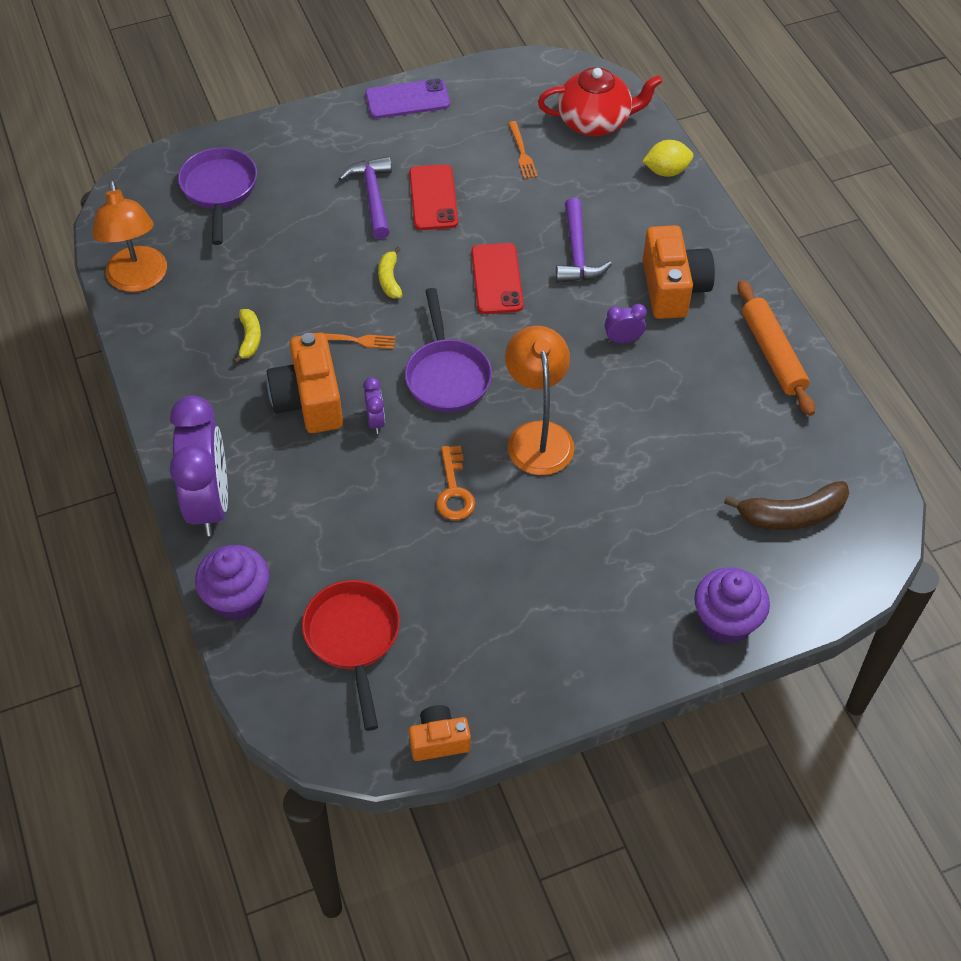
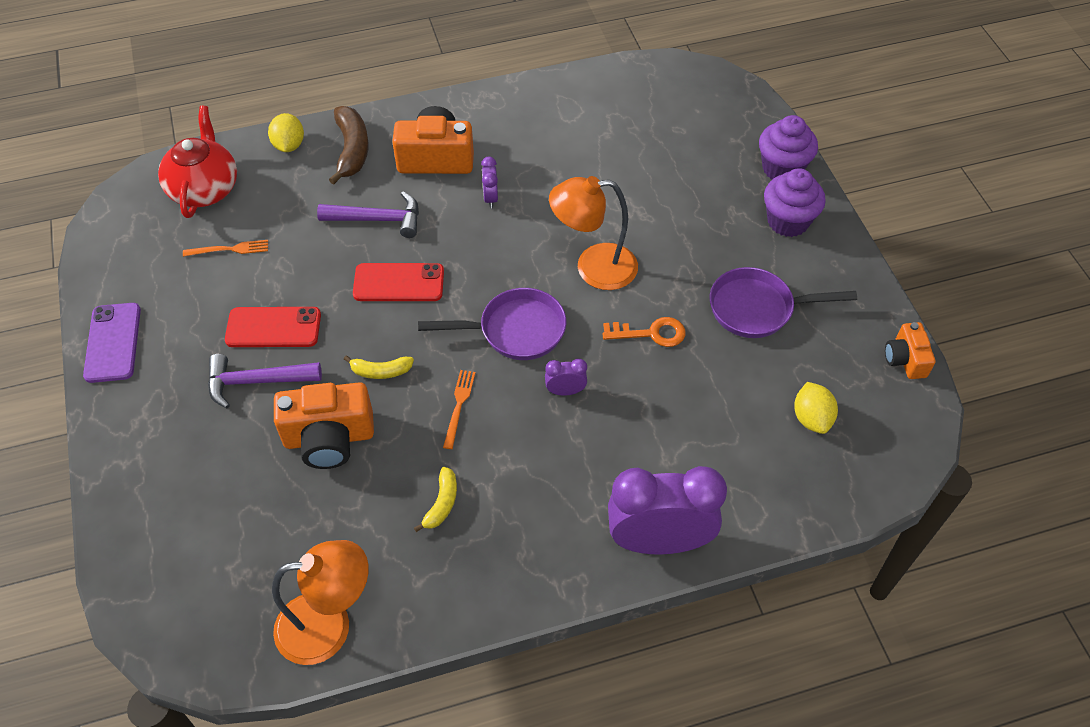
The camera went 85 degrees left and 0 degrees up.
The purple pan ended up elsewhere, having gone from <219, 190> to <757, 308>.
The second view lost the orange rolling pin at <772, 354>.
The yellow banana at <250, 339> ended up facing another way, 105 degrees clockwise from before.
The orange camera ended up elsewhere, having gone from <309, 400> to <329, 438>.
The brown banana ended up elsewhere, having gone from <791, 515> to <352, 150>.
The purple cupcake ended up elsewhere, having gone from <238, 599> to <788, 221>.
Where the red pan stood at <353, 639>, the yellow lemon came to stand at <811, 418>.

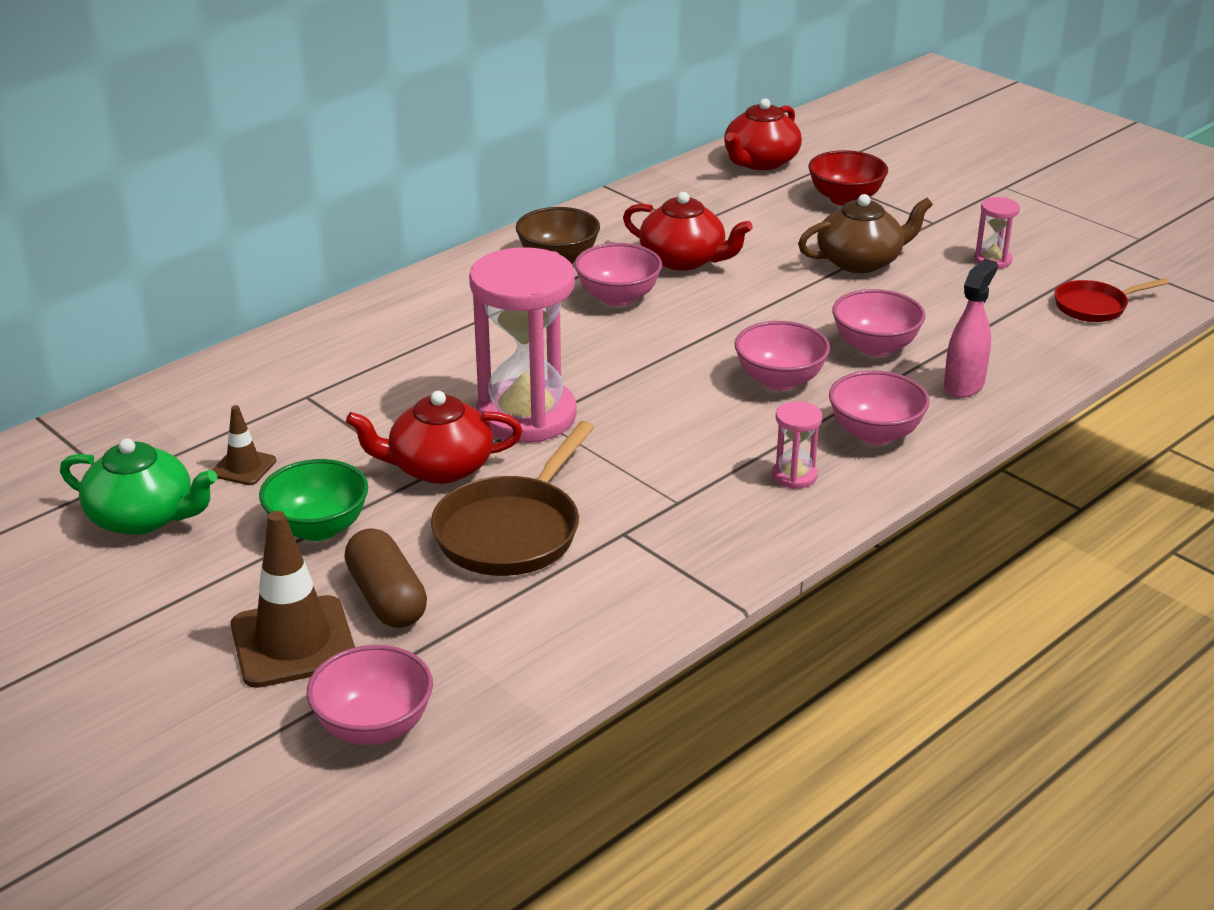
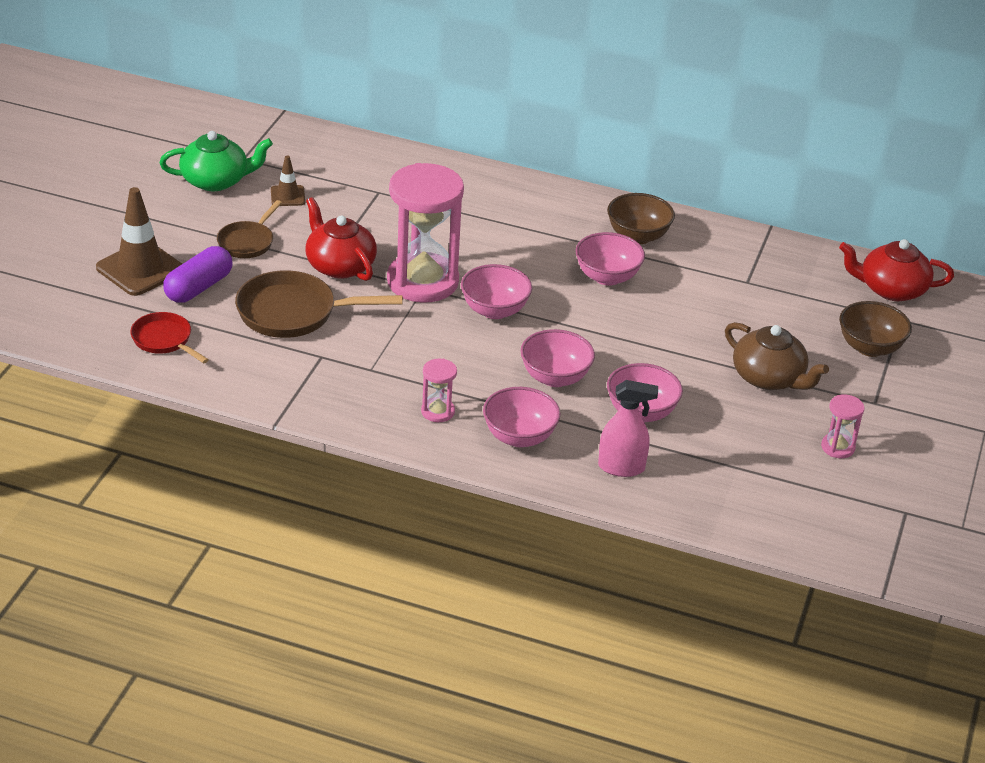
The camera went 60 degrees right and 5 degrees up.
What was the red bowl at <845, 199> turned into the brown bowl at <870, 347>.
The second view lost the red teapot at <684, 260>.
The red pan ended up elsewhere, having gone from <1094, 306> to <164, 340>.
The green teapot at <143, 517> ended up facing another way, 90 degrees counterclockwise from before.
Where the green bowl stood at <318, 528>, the brown pan came to stand at <247, 242>.
What was the brown capsule at <386, 598> turned into the purple capsule at <198, 287>.
The pink bowl ended up elsewhere, having gone from <374, 727> to <494, 310>.

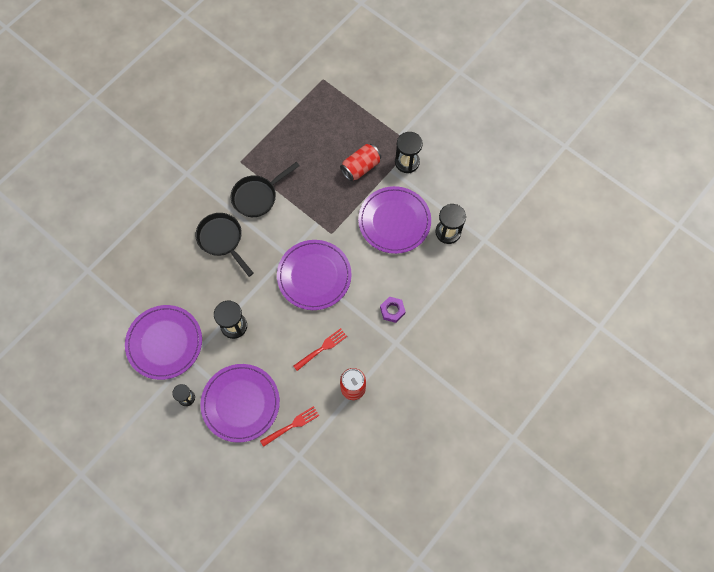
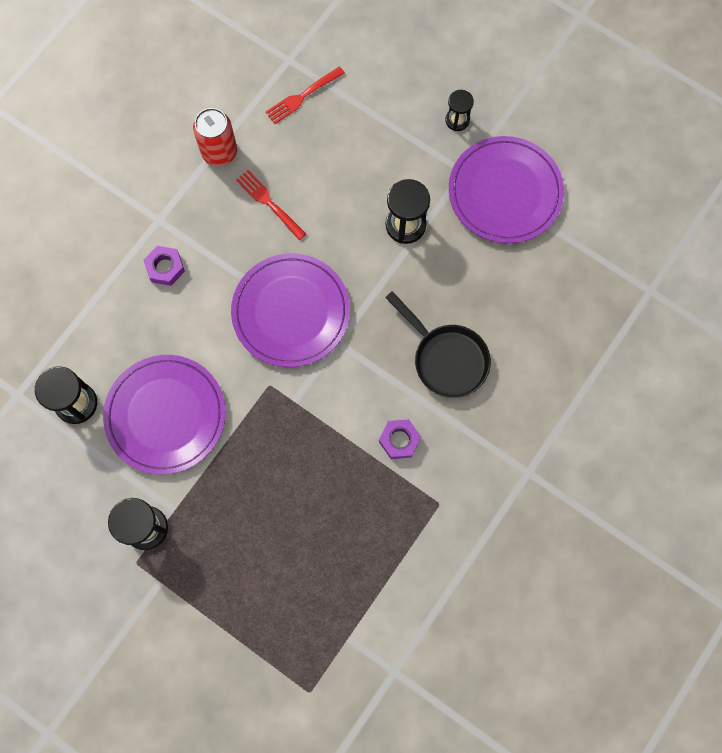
The camera went 175 degrees right and 5 degrees up.
The second view lost the red can at <360, 167>.
Where the black pan stood at <257, 196>, the purple nut came to stand at <399, 440>.
The red fork at <322, 348> ended up facing another way, 90 degrees clockwise from before.
The second view lost the purple plate at <240, 403>.

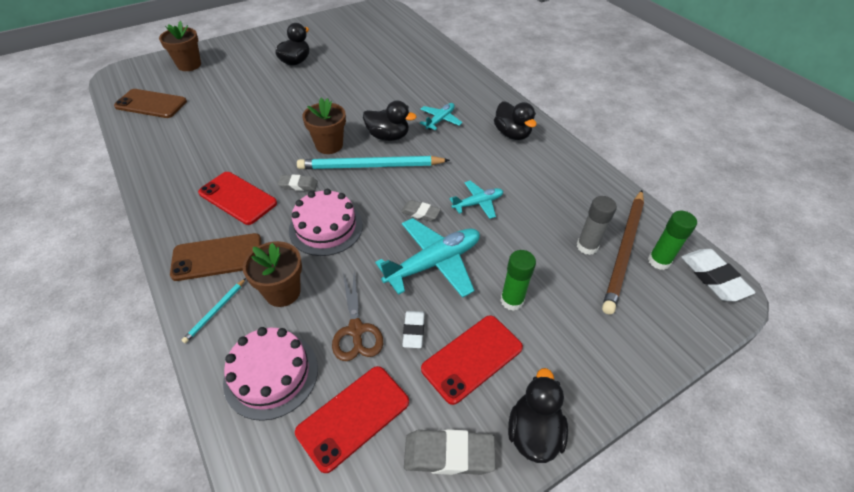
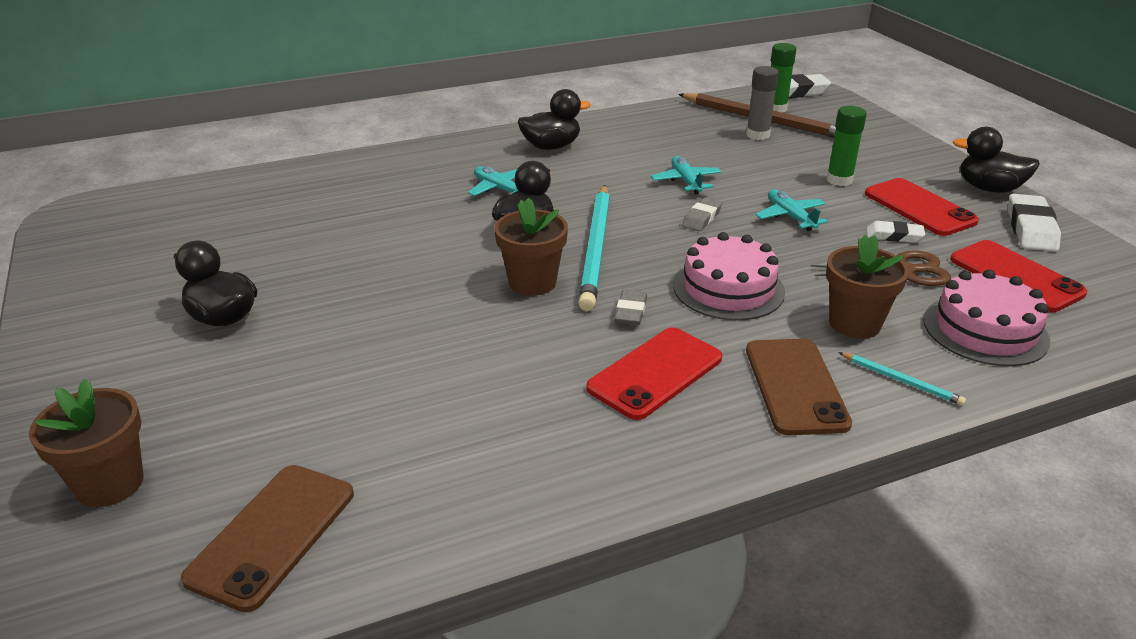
The camera went 80 degrees left and 15 degrees down.
The size of the turquoise plane at <434, 263> changed by a factor of 0.56.
What was the grey eraser at <449, 454> turned into the white eraser at <1031, 229>.

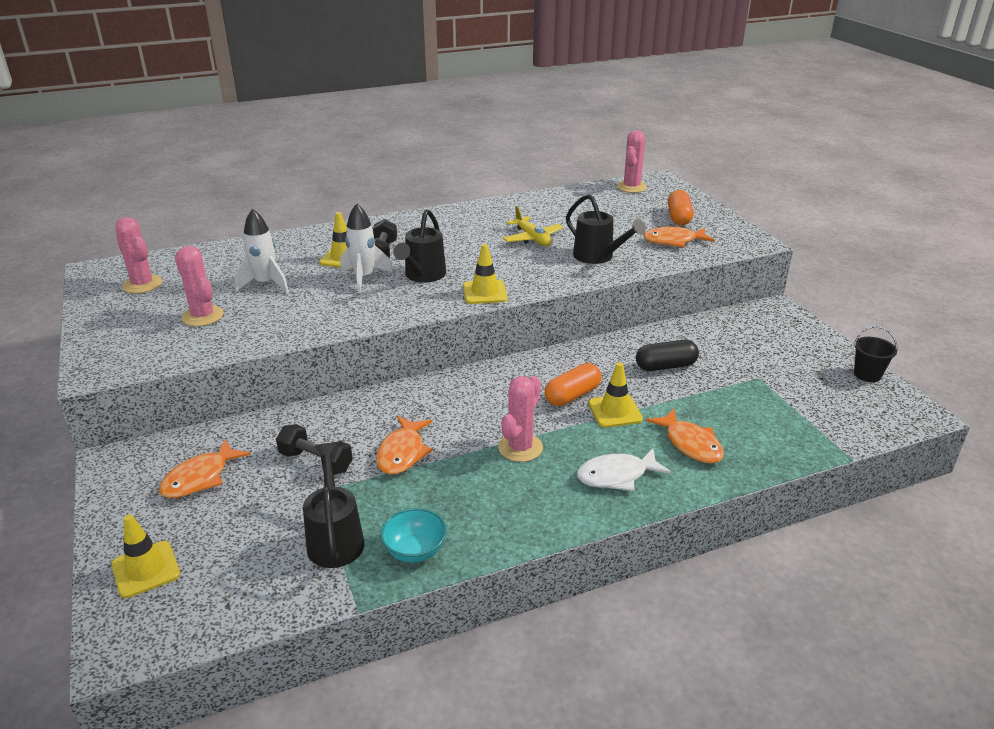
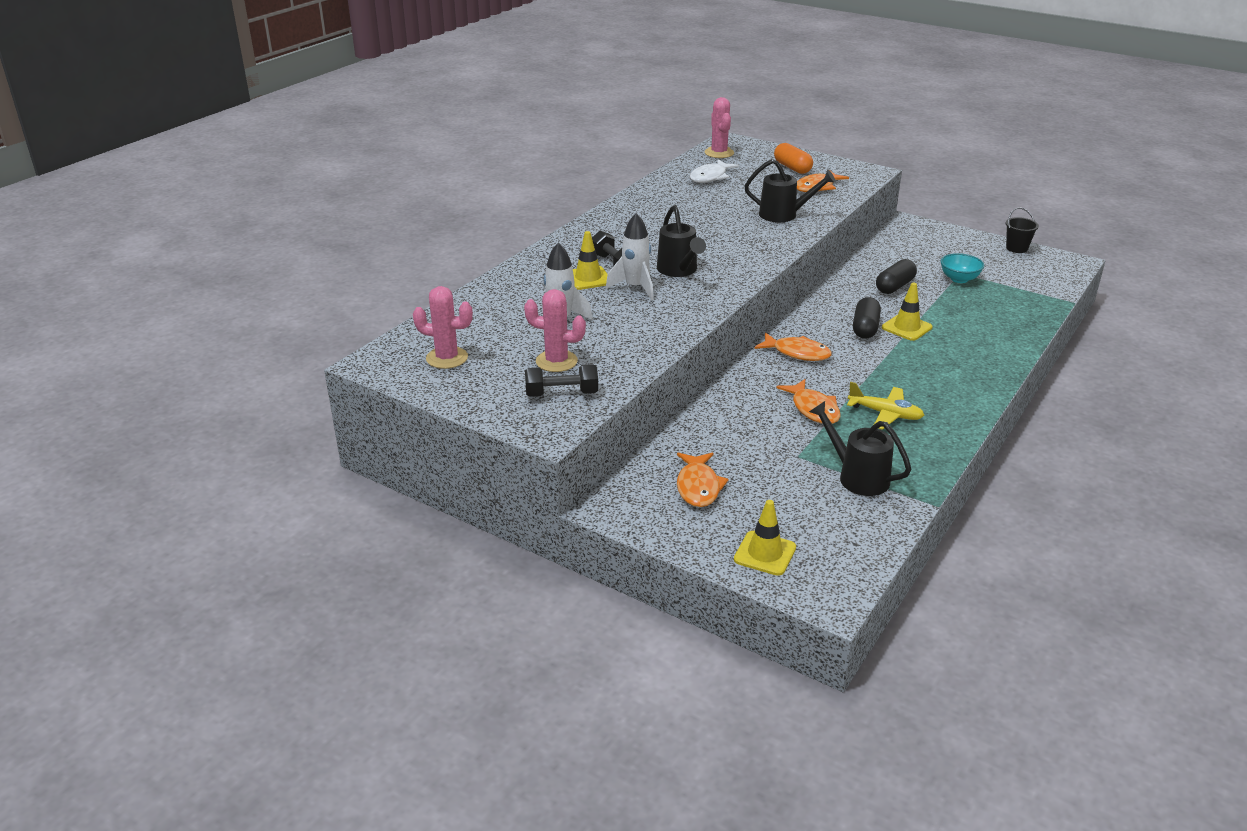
The camera went 35 degrees left and 0 degrees up.
The yellow plane ended up elsewhere, having gone from <532, 238> to <885, 414>.
The second view lost the yellow traffic cone at <485, 292>.
What was the orange capsule at <572, 395> turned into the black capsule at <865, 328>.
The second view lost the pink cactus at <520, 448>.
The orange fish ended up elsewhere, having gone from <690, 444> to <797, 353>.
The black dumbbell ended up elsewhere, having gone from <316, 461> to <561, 394>.
The white fish ended up elsewhere, having gone from <617, 476> to <710, 177>.
The turquoise bowl ended up elsewhere, having gone from <415, 551> to <959, 279>.

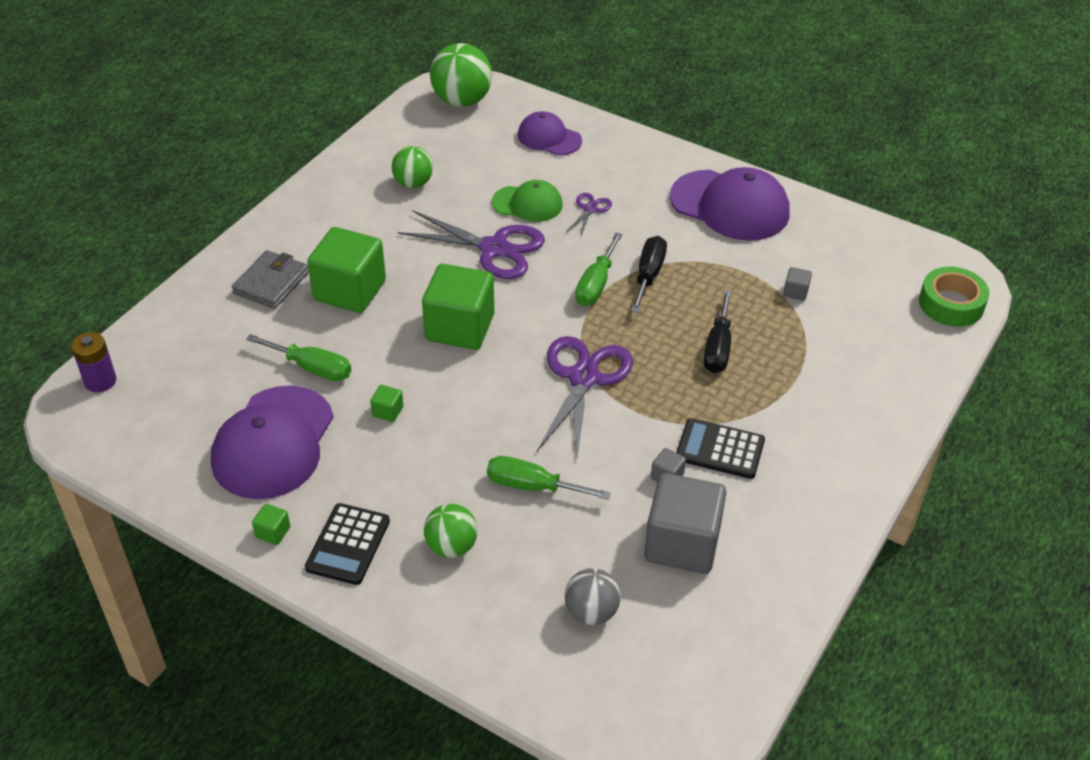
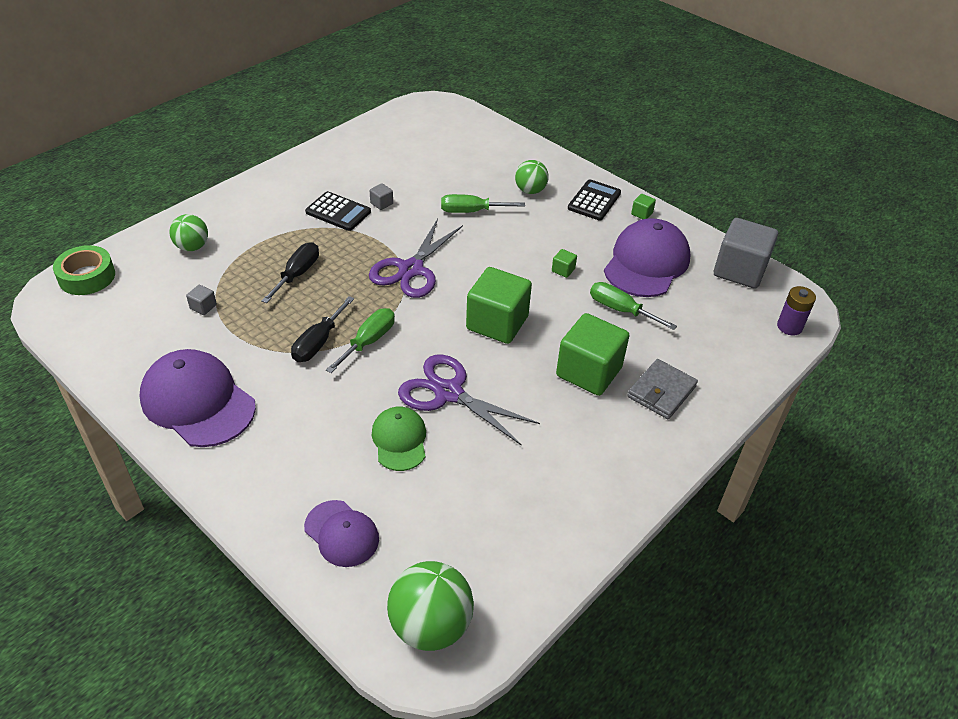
The camera went 170 degrees left and 0 degrees up.
The green ball ended up elsewhere, having gone from <413, 183> to <192, 247>.
The green cap at <527, 204> ended up facing another way, 60 degrees clockwise from before.
The second view lost the purple scissors at <590, 209>.
The green screwdriver at <532, 486> ended up facing another way, 150 degrees clockwise from before.
The grey cube ended up elsewhere, having gone from <682, 544> to <739, 270>.
The second view lost the grey ball at <591, 612>.

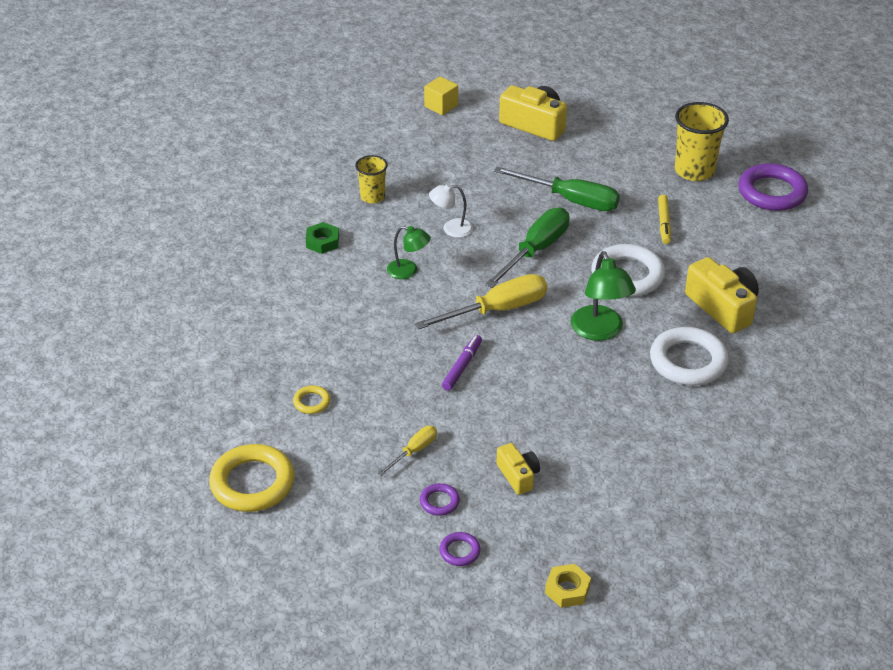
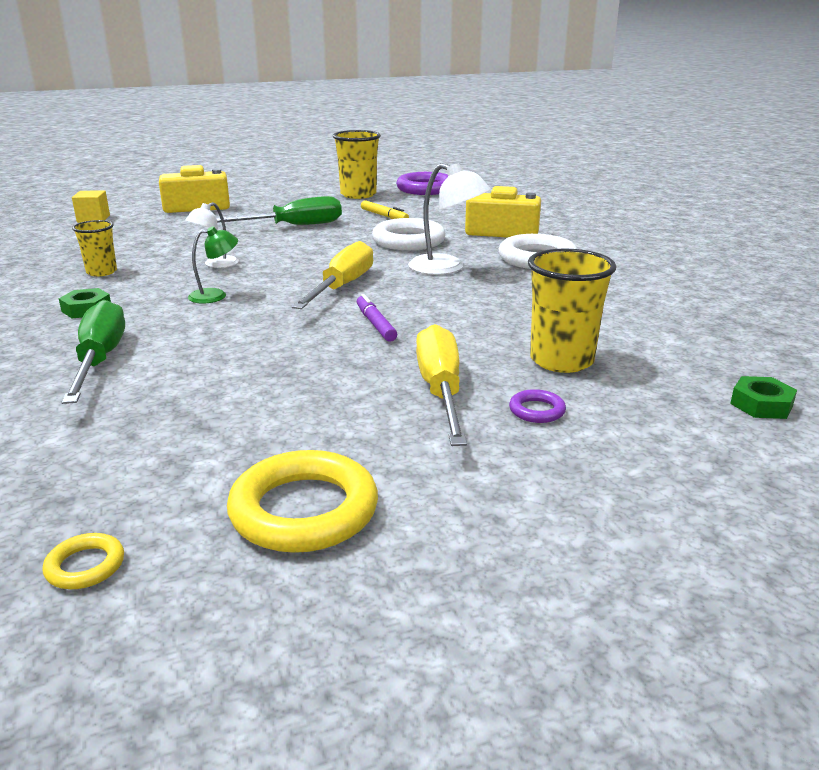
The camera went 45 degrees left and 15 degrees down.
The green screwdriver ended up elsewhere, having gone from <535, 250> to <100, 360>.
What was the green lamp at <600, 331> turned into the white lamp at <446, 268>.
The yellow ring ended up elsewhere, having gone from <312, 402> to <85, 566>.
The size of the yellow screwdriver at <414, 451> changed by a factor of 1.94.
Where the yellow camera stood at <518, 475>, the yellow cup came to stand at <561, 360>.
The second view lost the purple ring at <460, 551>.
What was the yellow nut at <567, 589> turned into the green nut at <761, 405>.

